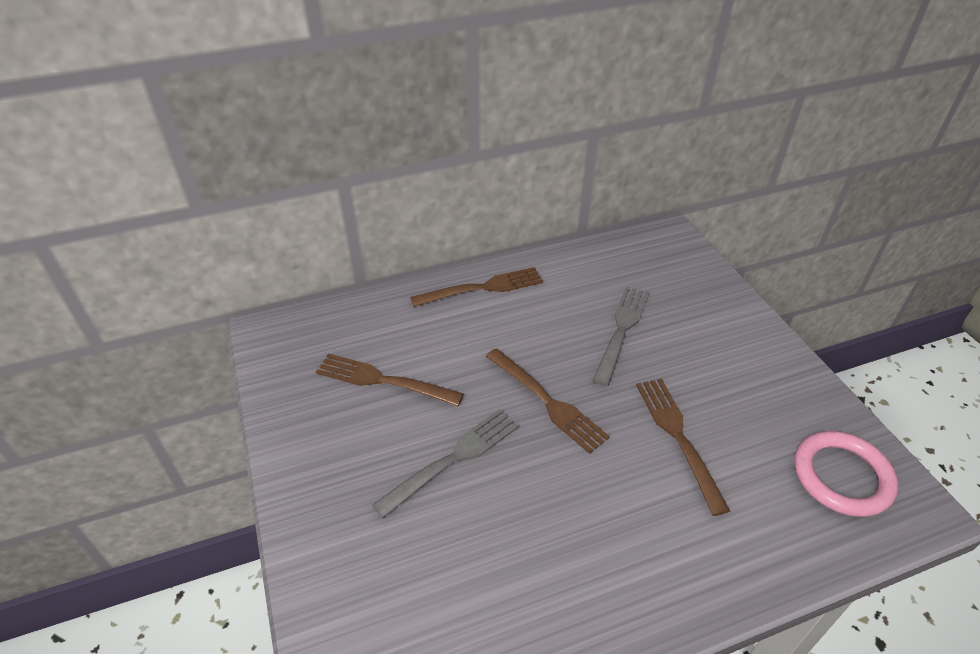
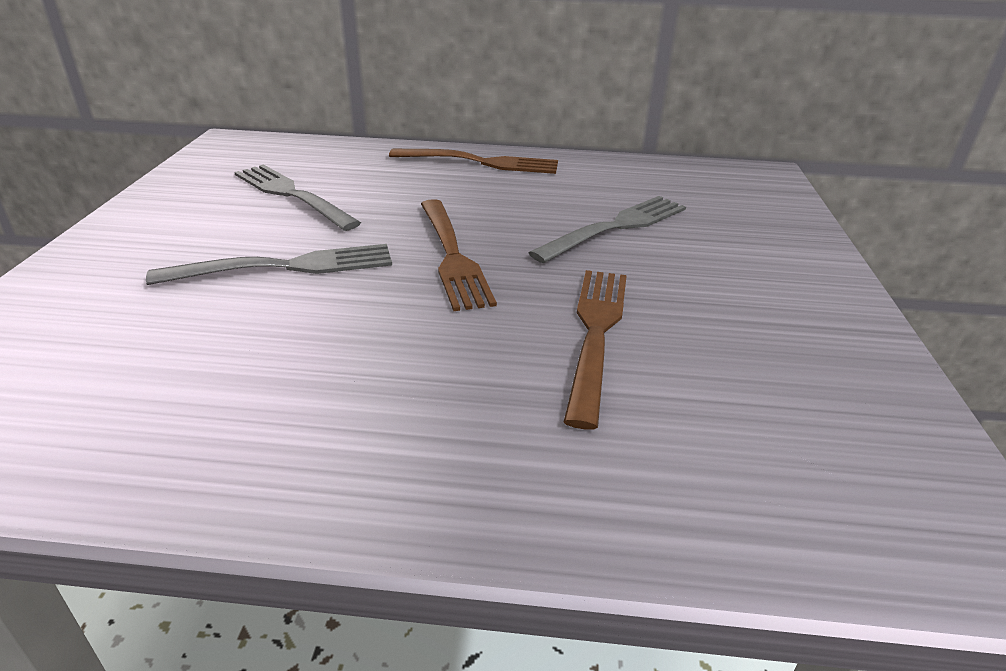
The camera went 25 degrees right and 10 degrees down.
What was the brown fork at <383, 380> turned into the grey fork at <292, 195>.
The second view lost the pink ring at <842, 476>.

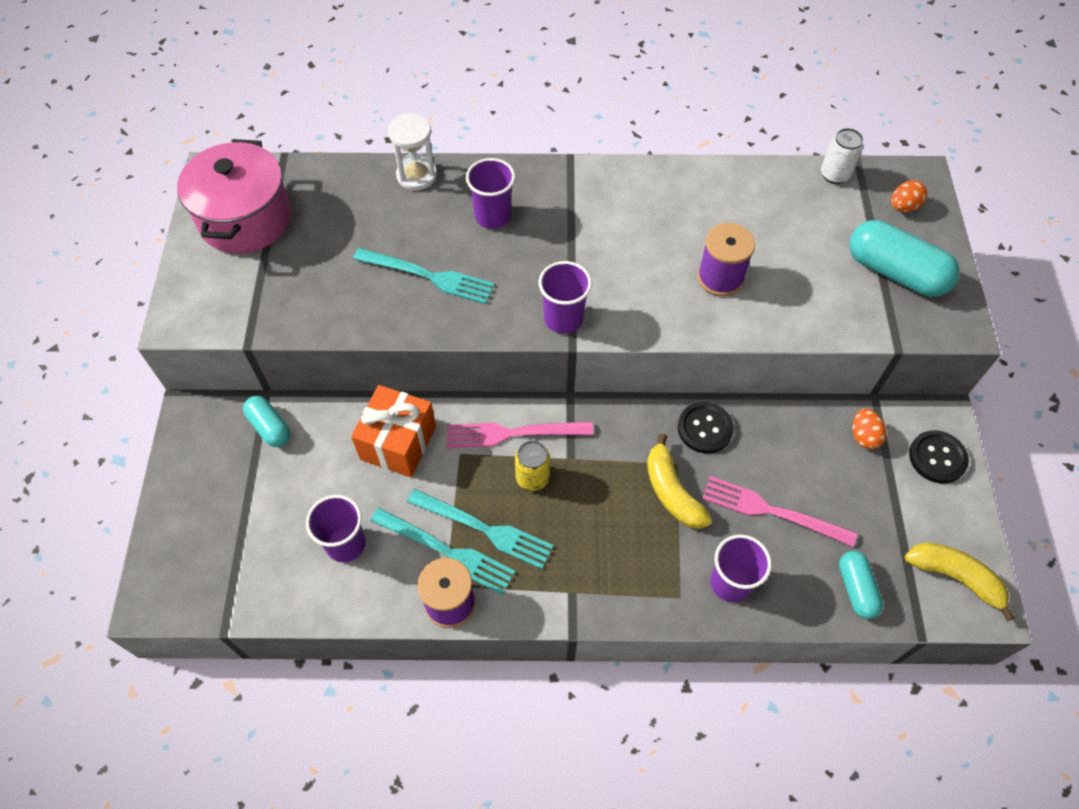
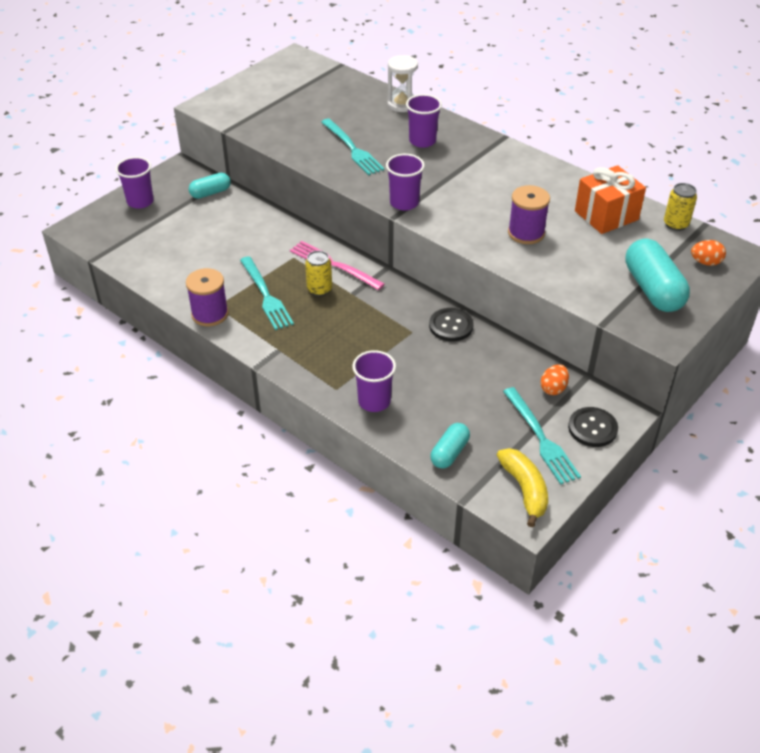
The camera went 40 degrees right and 15 degrees down.
What was the white can at <834, 175> turned into the yellow can at <676, 224>.
The second view lost the pink pot at <245, 219>.
The orange gift ended up elsewhere, having gone from <398, 443> to <606, 215>.
The turquoise capsule at <270, 427> ended up facing another way, 60 degrees clockwise from before.
The second view lost the yellow banana at <671, 491>.
The second view lost the pink fork at <771, 511>.
The purple cup ended up elsewhere, having gone from <346, 544> to <140, 202>.
The turquoise fork ended up elsewhere, having gone from <447, 552> to <541, 438>.

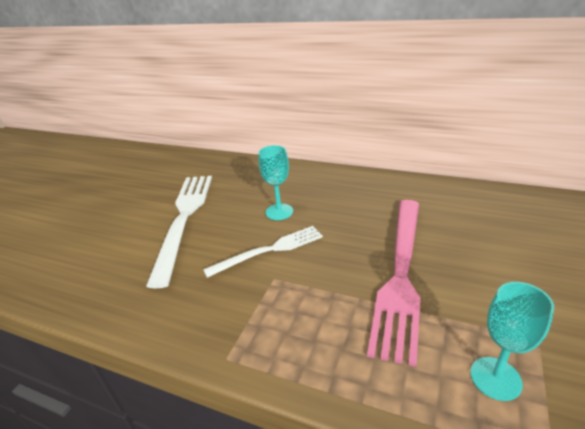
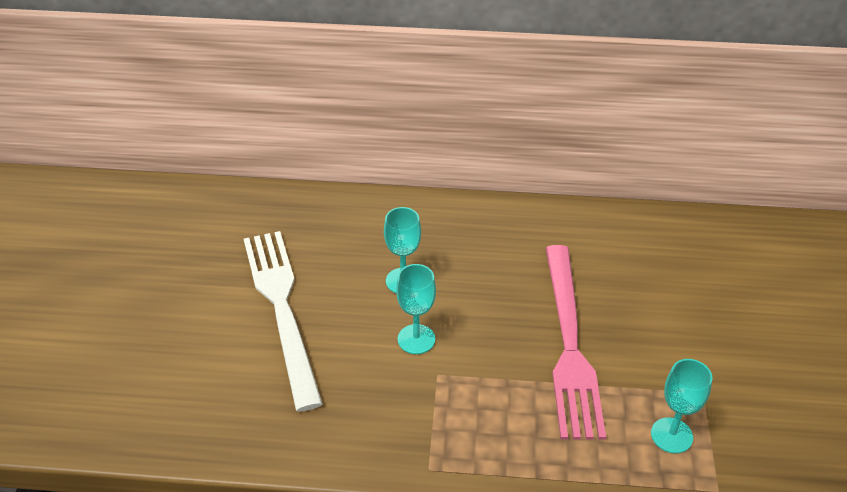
The camera went 20 degrees left and 10 degrees up.
Where the white fork stood at <269, 250>, the turquoise goblet came to stand at <416, 339>.

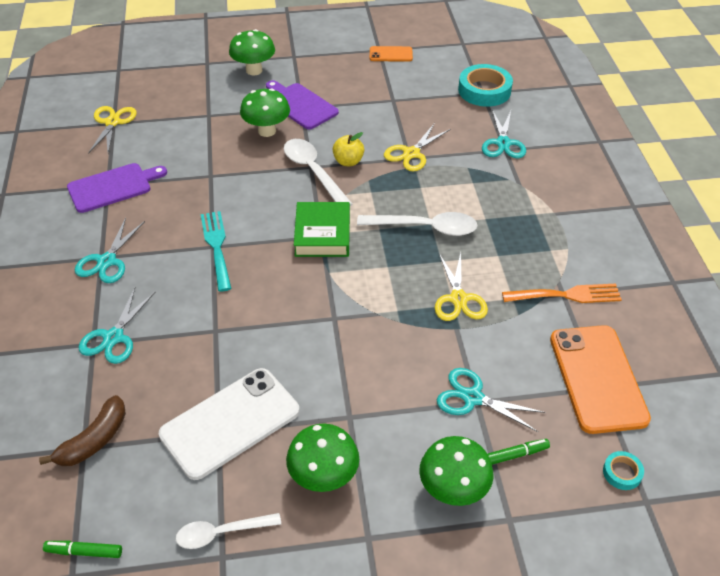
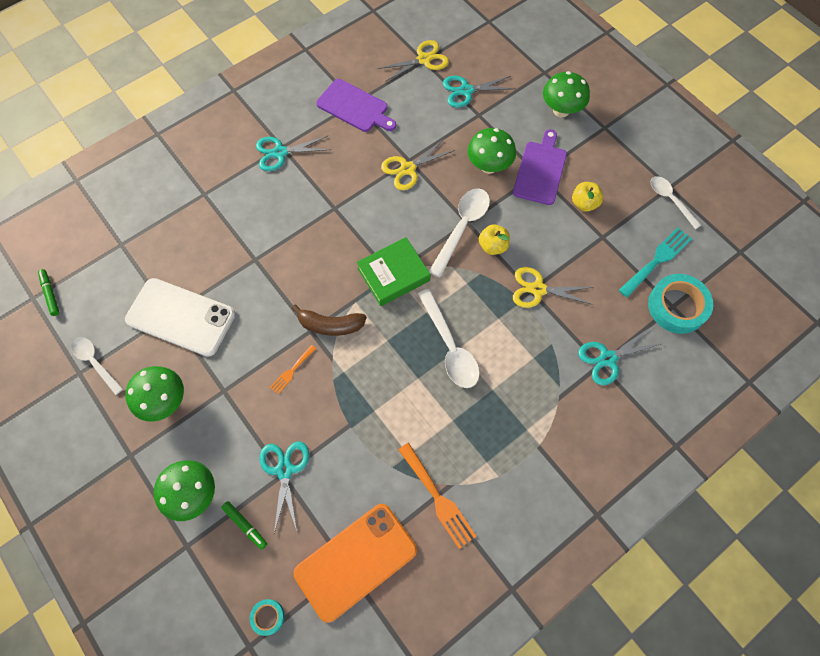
The camera went 60 degrees right and 20 degrees up.
Where the orange phone stood at <391, 54>, the white spoon came to stand at <670, 200>.
The turquoise fork ended up elsewhere, having gone from <216, 246> to <657, 260>.
The yellow scissors ended up elsewhere, having gone from <458, 299> to <408, 169>.
The turquoise scissors ended up elsewhere, having gone from <113, 337> to <466, 91>.
The brown banana ended up elsewhere, having gone from <94, 440> to <330, 325>.
The second view gained the yellow apple at <584, 203>.
The second view gained the orange fork at <292, 371>.

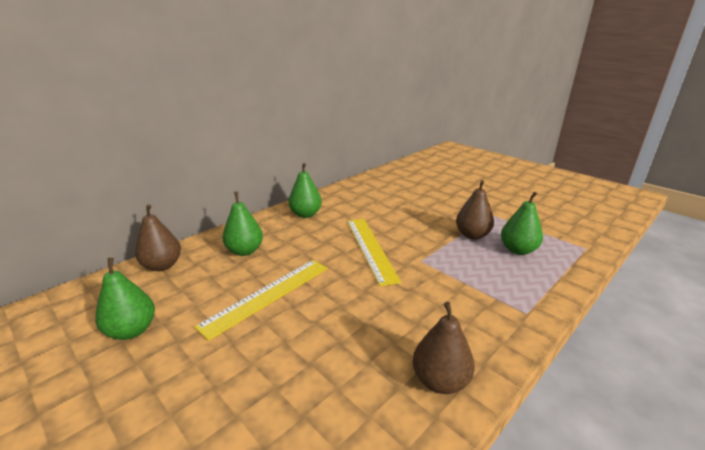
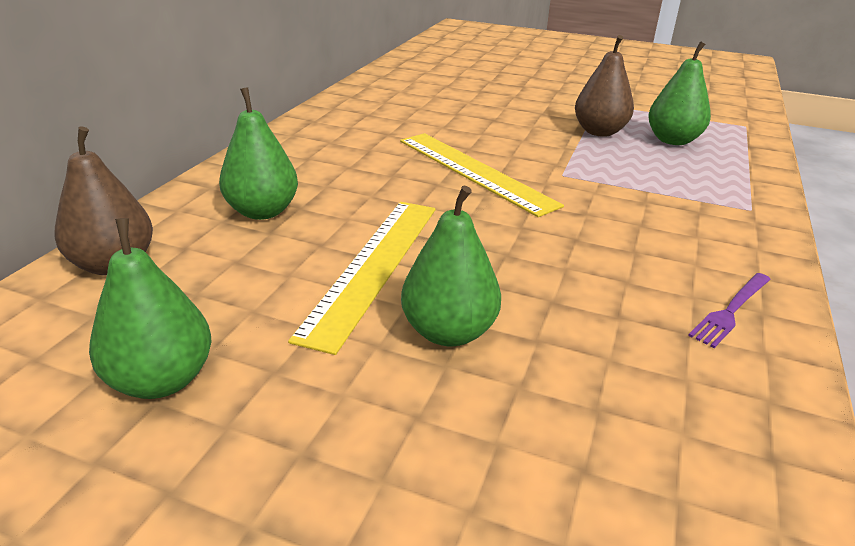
The camera went 25 degrees left and 5 degrees up.
The green pear ended up elsewhere, having gone from <305, 214> to <448, 332>.
Where the brown pear stood at <440, 381>, the purple fork came to stand at <731, 310>.

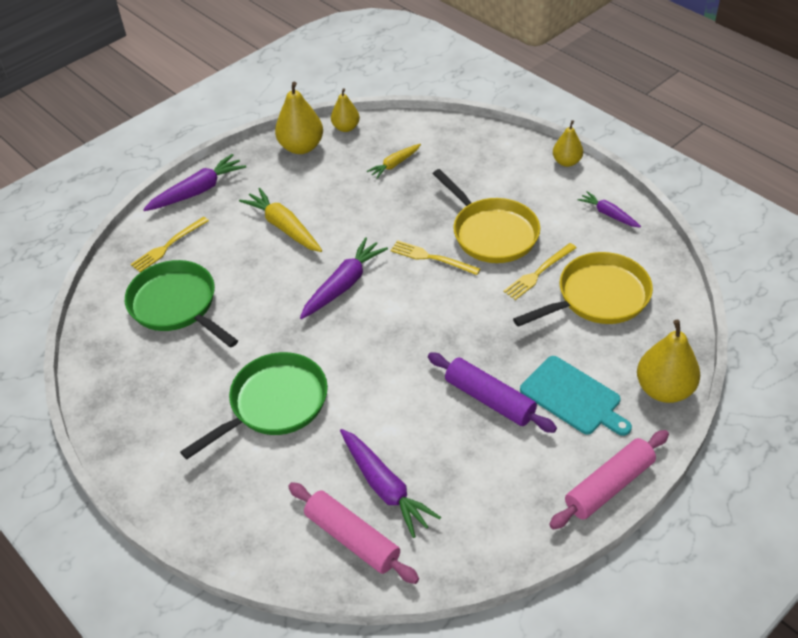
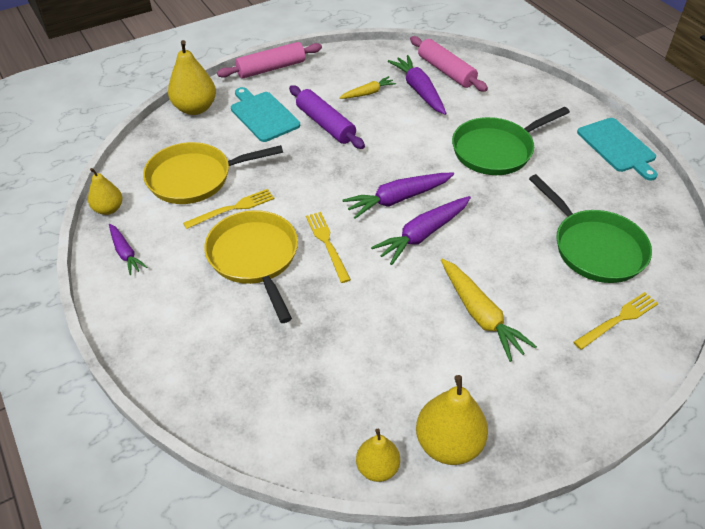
The camera went 170 degrees left and 0 degrees up.
The yellow pear ended up elsewhere, having gone from <566, 162> to <108, 209>.
The yellow carrot ended up elsewhere, having gone from <395, 164> to <368, 93>.
The purple carrot ended up elsewhere, having gone from <197, 191> to <398, 199>.
The yellow fork at <431, 258> ended up facing another way, 150 degrees counterclockwise from before.
The second view gained the turquoise cutting board at <617, 147>.

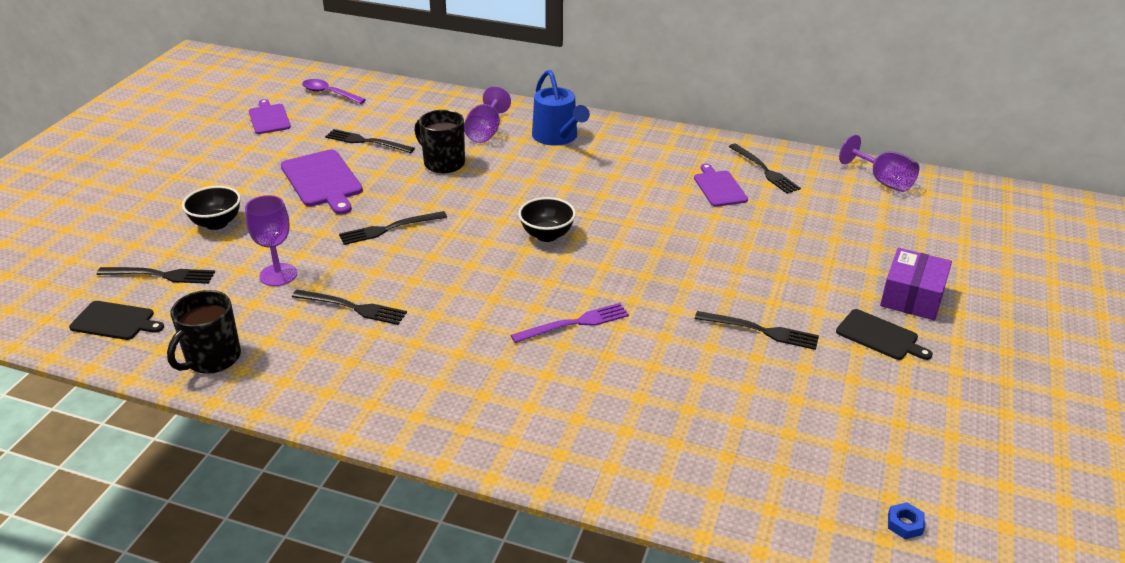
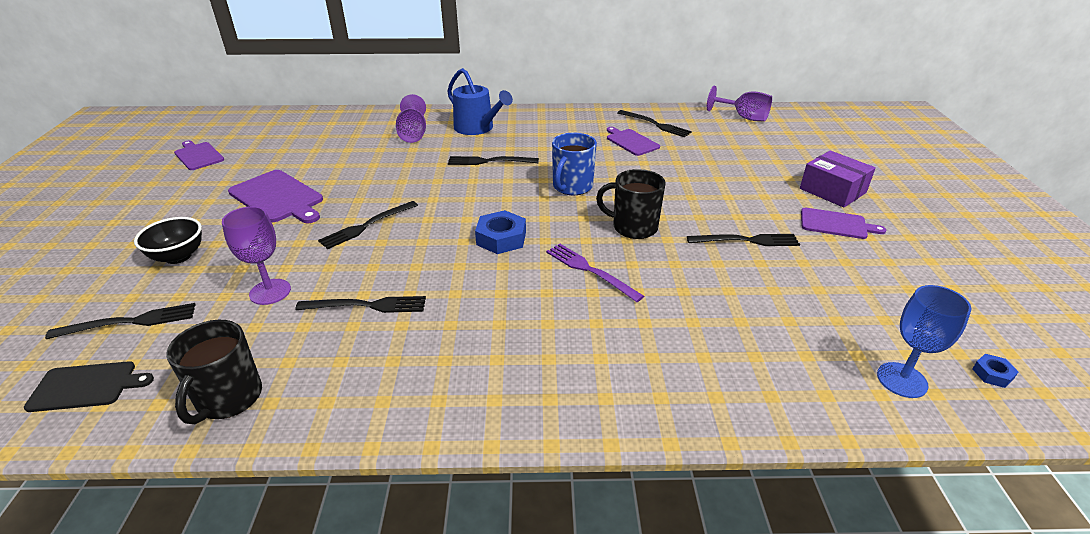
The camera went 20 degrees left and 0 degrees up.
The second view lost the purple spoon at <329, 93>.
The black mug ended up elsewhere, having gone from <443, 163> to <633, 227>.
The black fork ended up elsewhere, having gone from <367, 142> to <489, 161>.
The second view lost the black bowl at <547, 235>.
The purple box at <912, 297> ended up facing another way, 45 degrees counterclockwise from before.
The purple fork at <574, 324> ended up facing another way, 90 degrees counterclockwise from before.
What was the black cutting board at <880, 336> turned into the purple cutting board at <836, 224>.
The second view gained the blue mug at <572, 187>.
The second view gained the blue nut at <501, 238>.
The second view gained the blue goblet at <902, 380>.

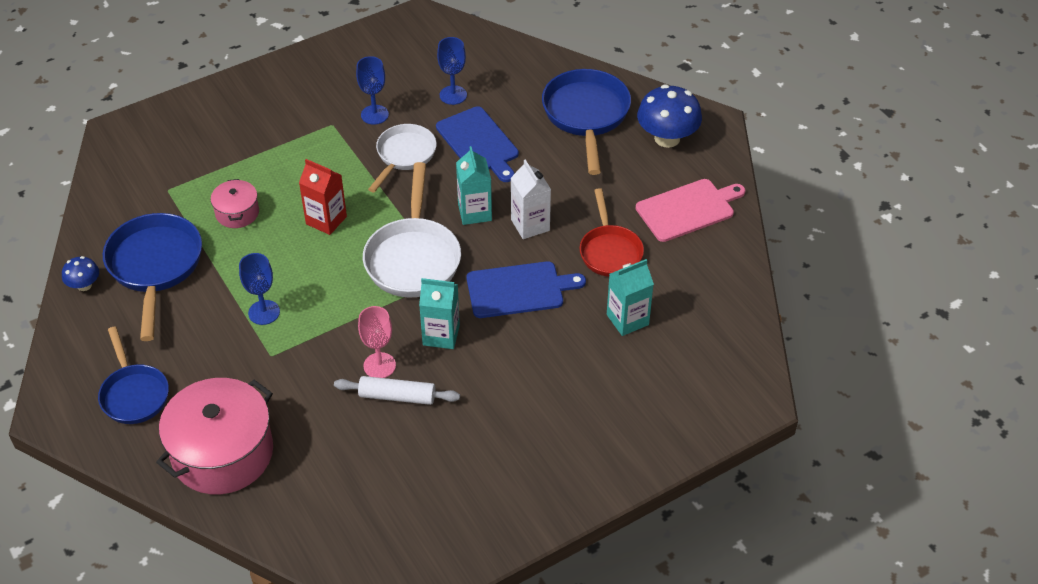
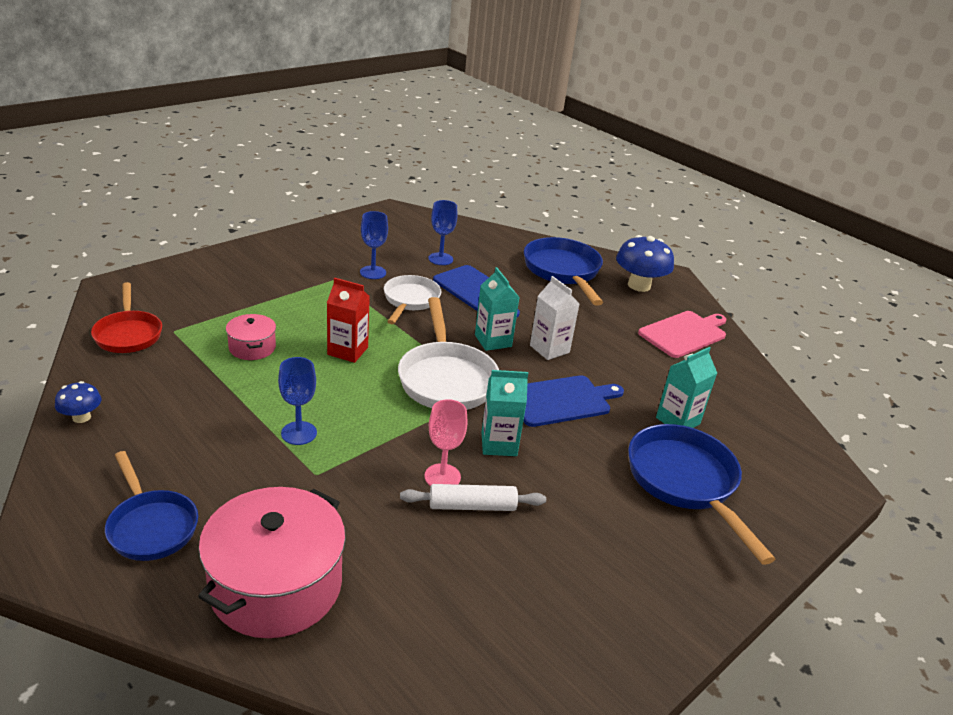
The camera went 15 degrees left and 15 degrees down.
The red pan ended up elsewhere, having gone from <610, 251> to <128, 334>.
The blue pan ended up elsewhere, having gone from <155, 267> to <685, 482>.

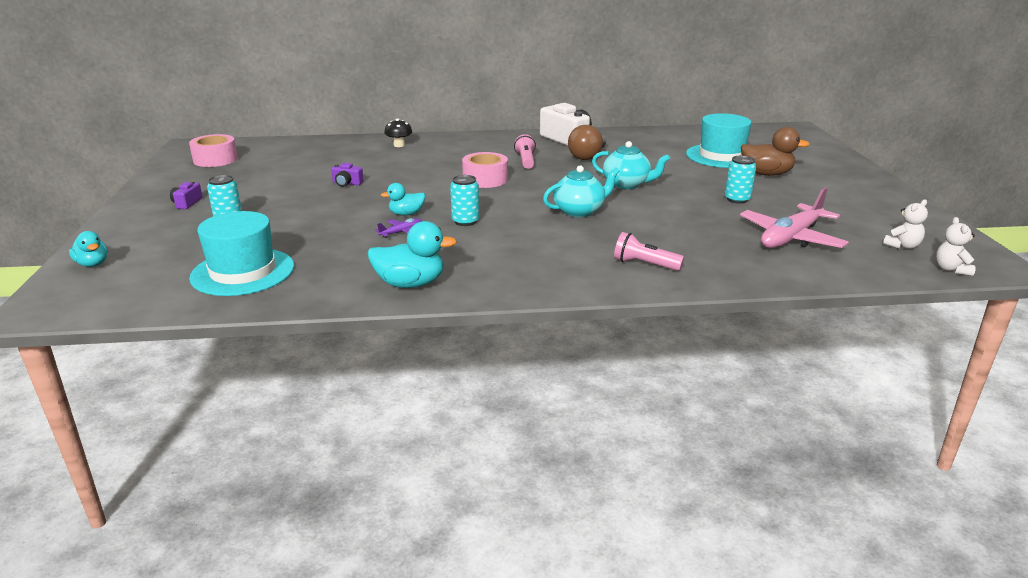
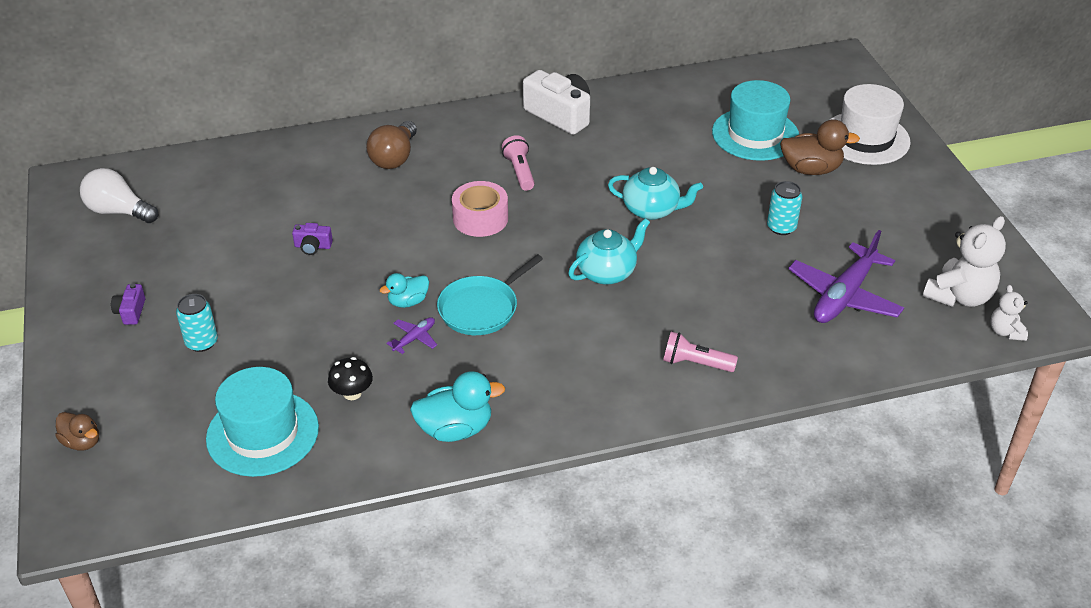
The camera went 10 degrees left and 15 degrees up.
The black mushroom ended up elsewhere, having gone from <399, 145> to <352, 393>.
The brown light bulb ended up elsewhere, having gone from <588, 156> to <394, 157>.
Where the pink tape stood at <215, 159>, the white light bulb came to stand at <119, 211>.
Where the turquoise can stood at <465, 221>, the turquoise pan came to stand at <481, 308>.
What was the pink plane at <790, 238> turned into the purple plane at <844, 296>.
The size of the white teddy bear at <902, 246> changed by a factor of 1.84.
What was the turquoise duck at <93, 264> turned into the brown duck at <82, 442>.
The second view gained the white hat at <865, 138>.

